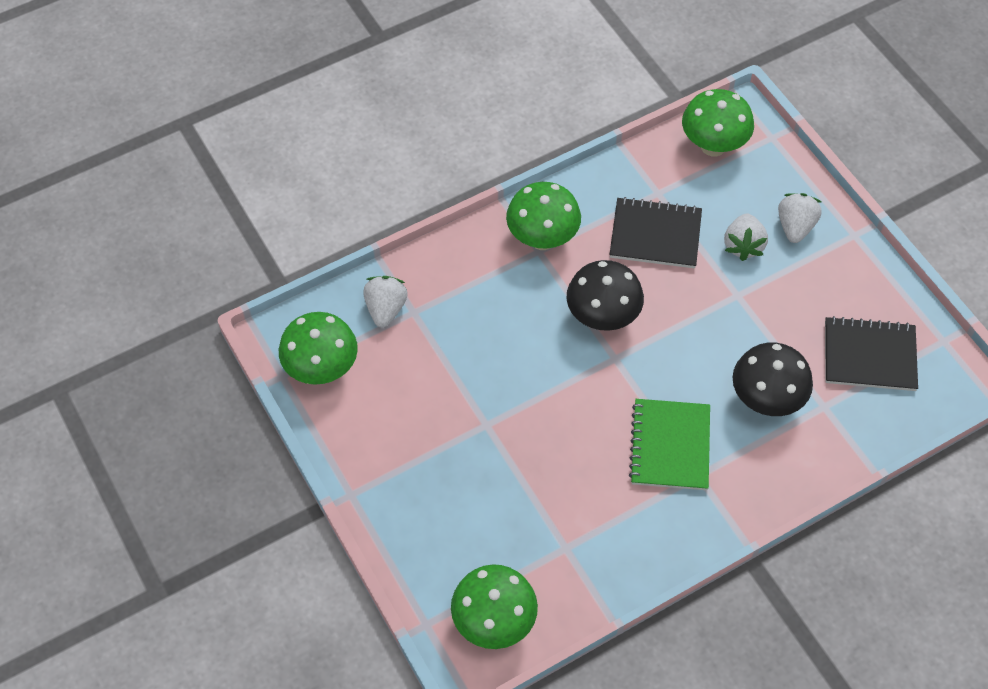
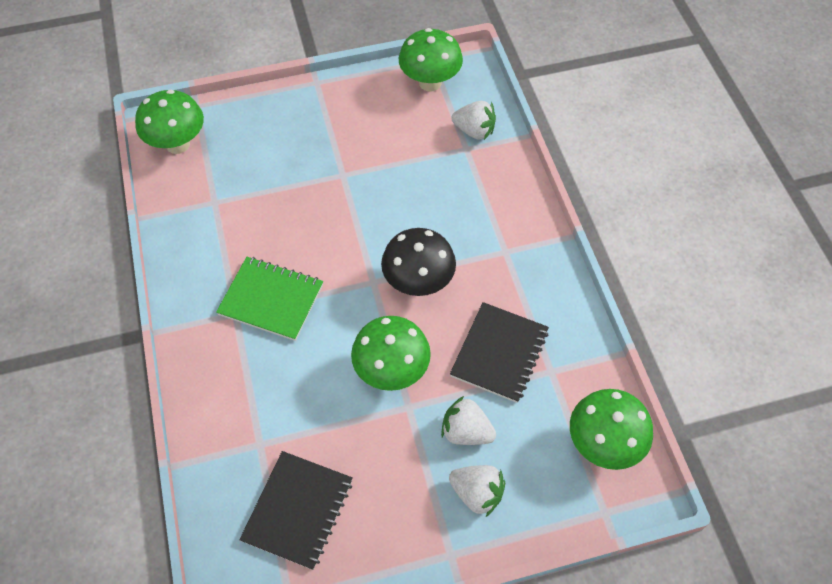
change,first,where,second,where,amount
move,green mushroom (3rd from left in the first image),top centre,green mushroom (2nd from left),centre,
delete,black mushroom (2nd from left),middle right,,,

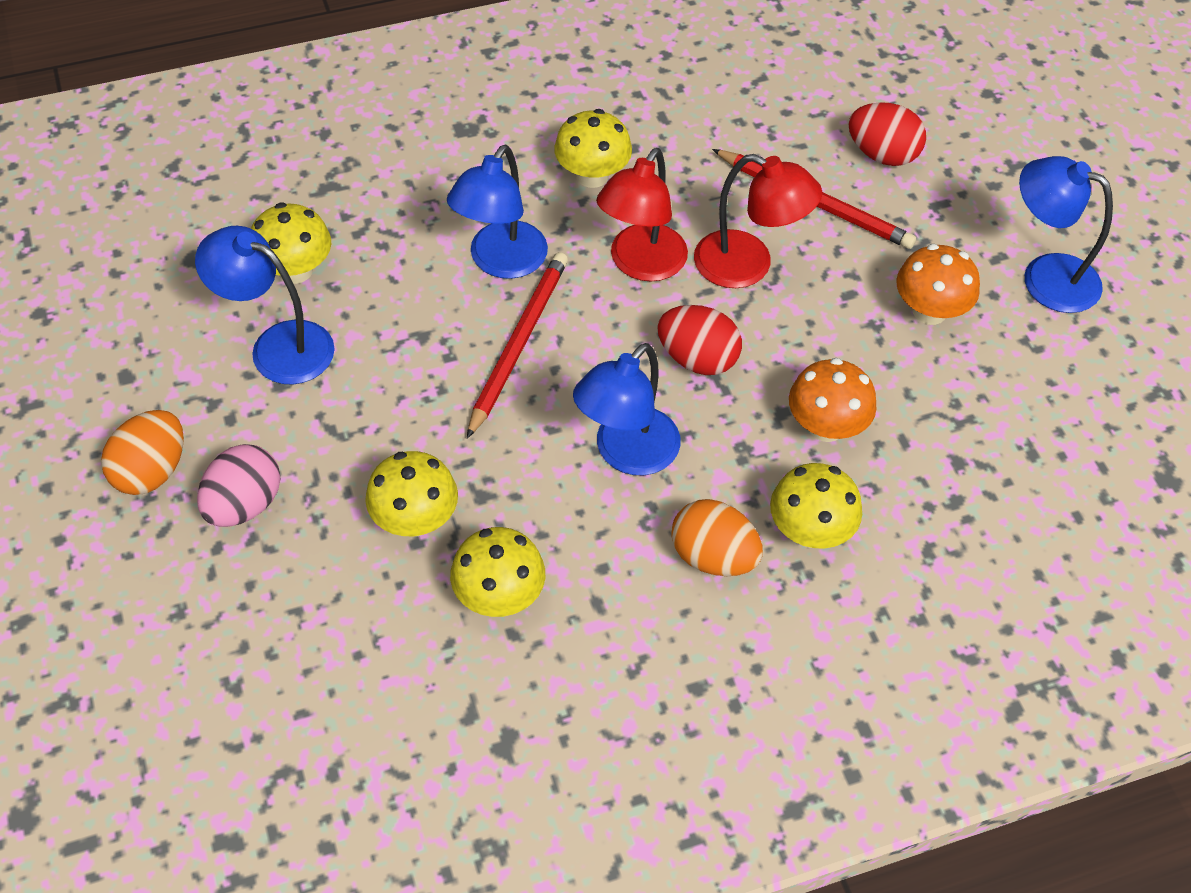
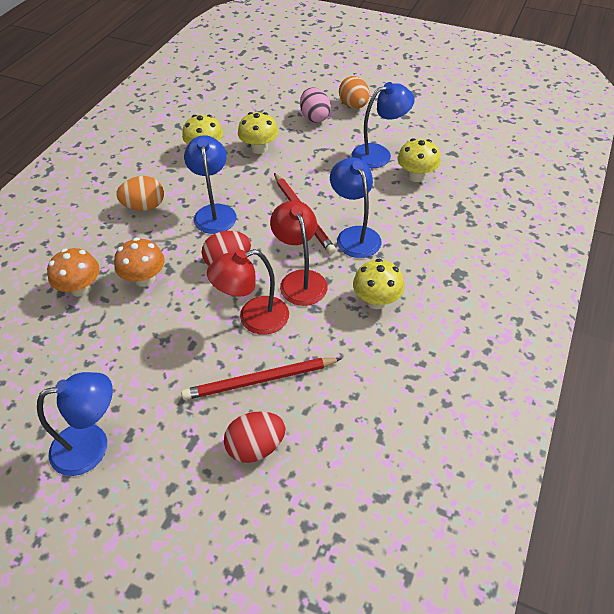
change,first,where,second,where,amount
move,orange mushroom (2nd from left in the first image),top right,orange mushroom (1st from left),middle left,
delete,yellow mushroom (5th from left),middle right,,,

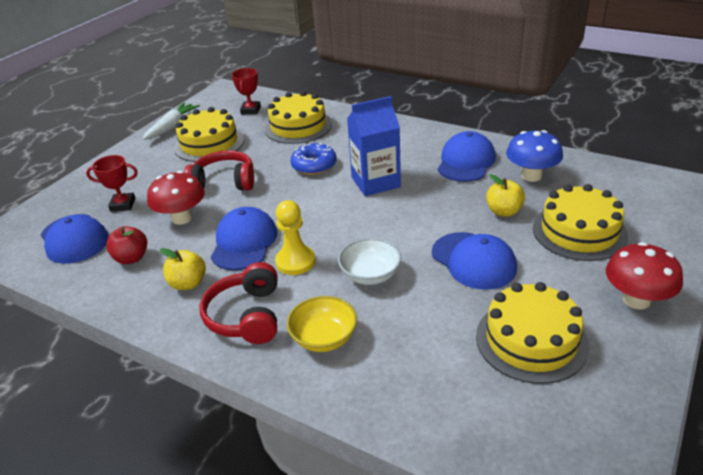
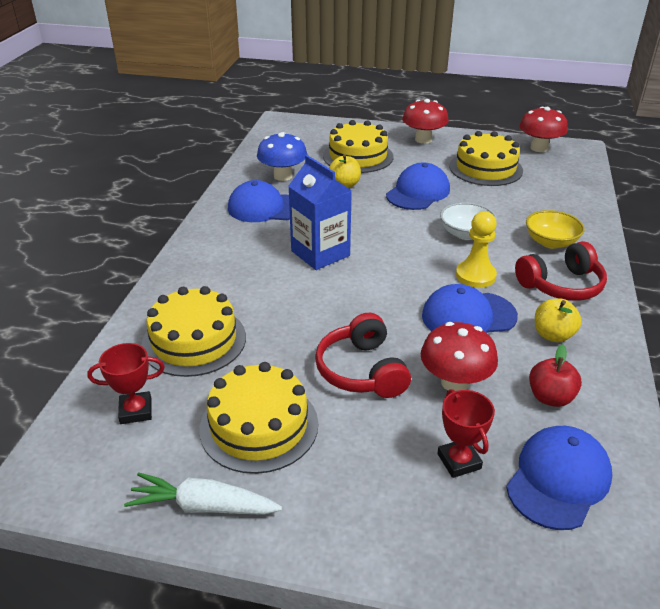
change,first,where,second,where,amount
delete,blue donut,centre,,,
insert,,,red mushroom (3rd from left),top right,

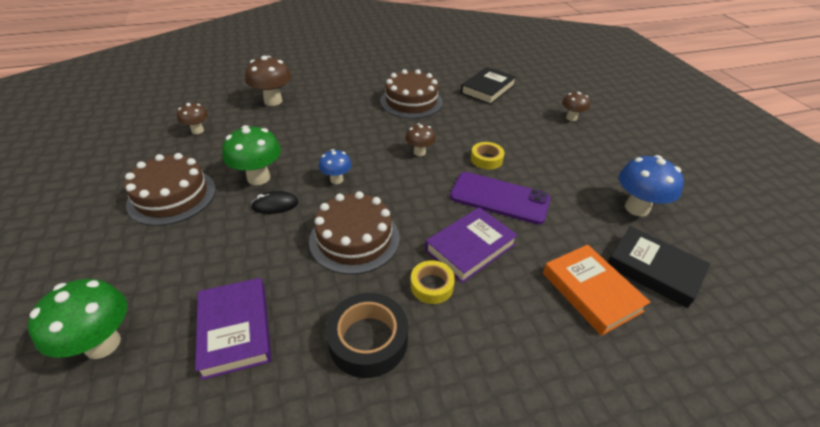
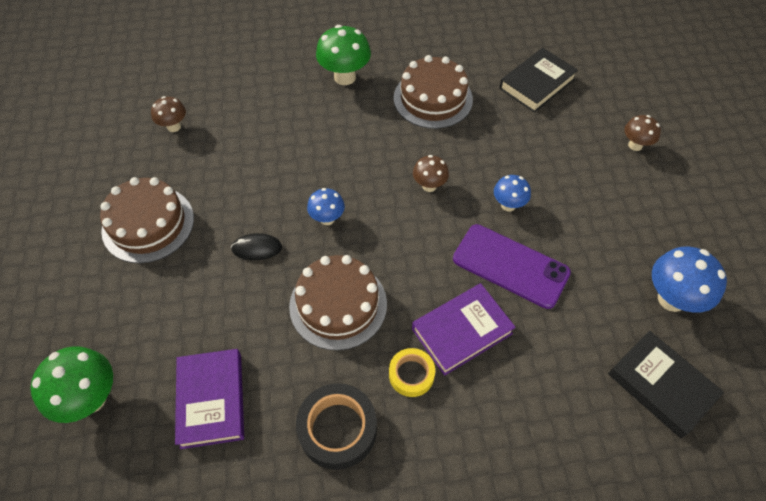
change,first,where,second,where,amount
delete,brown mushroom (2nd from left),top left,,,
move,green mushroom (2nd from left),middle left,,top centre,
replace,yellow tape (2nd from left),centre,blue mushroom (2nd from left),middle right,
delete,orange book,bottom right,,,

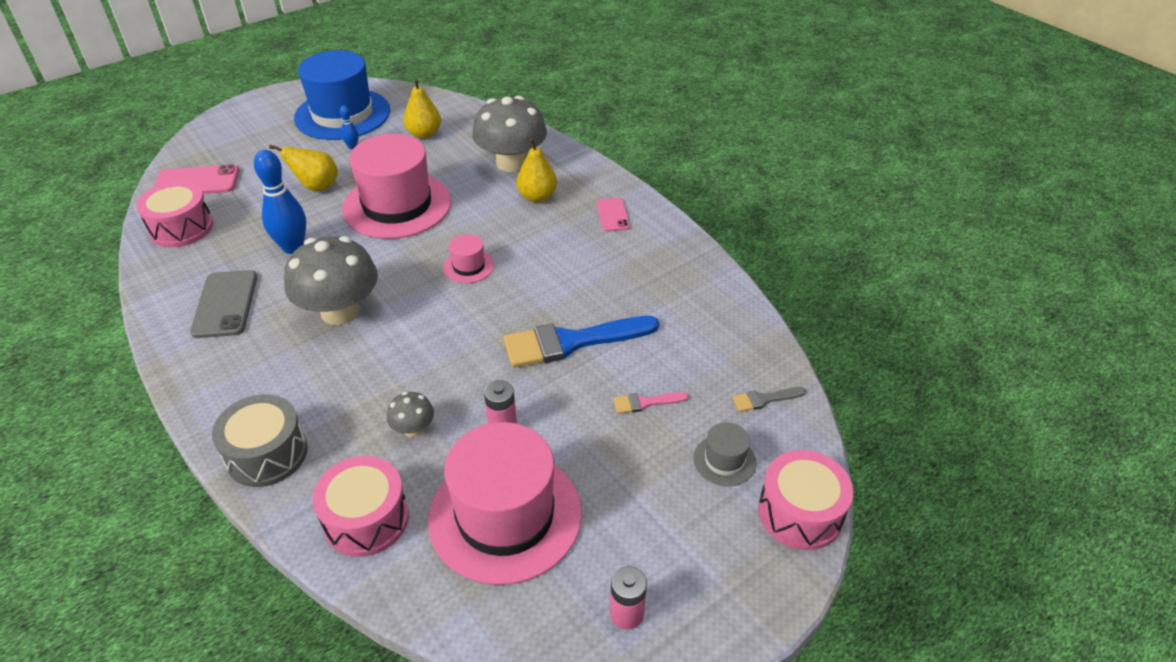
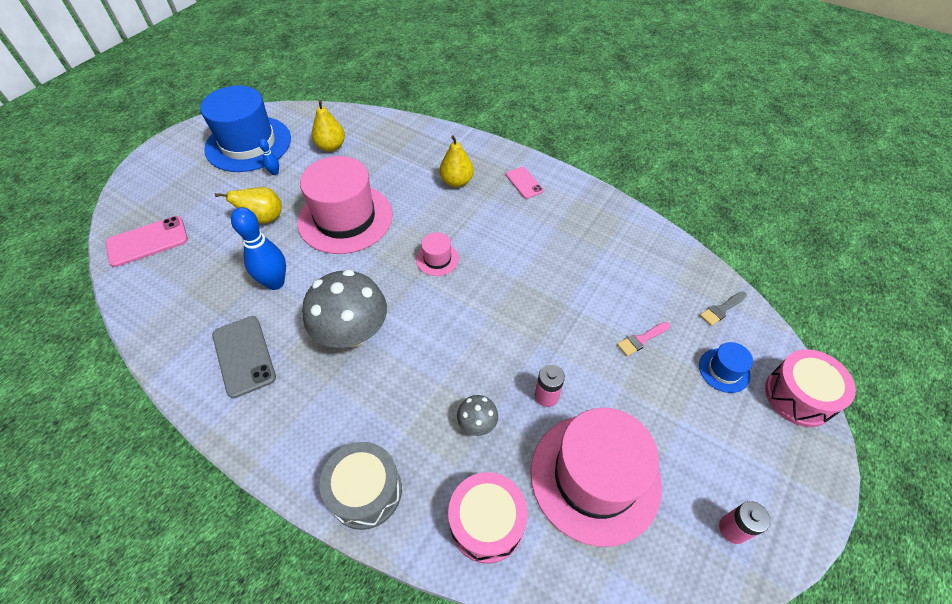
change,first,where,second,where,amount
delete,grey mushroom (3rd from left),top centre,,,
delete,pink drum (1st from left),top left,,,
delete,blue brush,centre,,,
recolor,grey hat,bottom centre,blue hat (2nd from left),middle right,

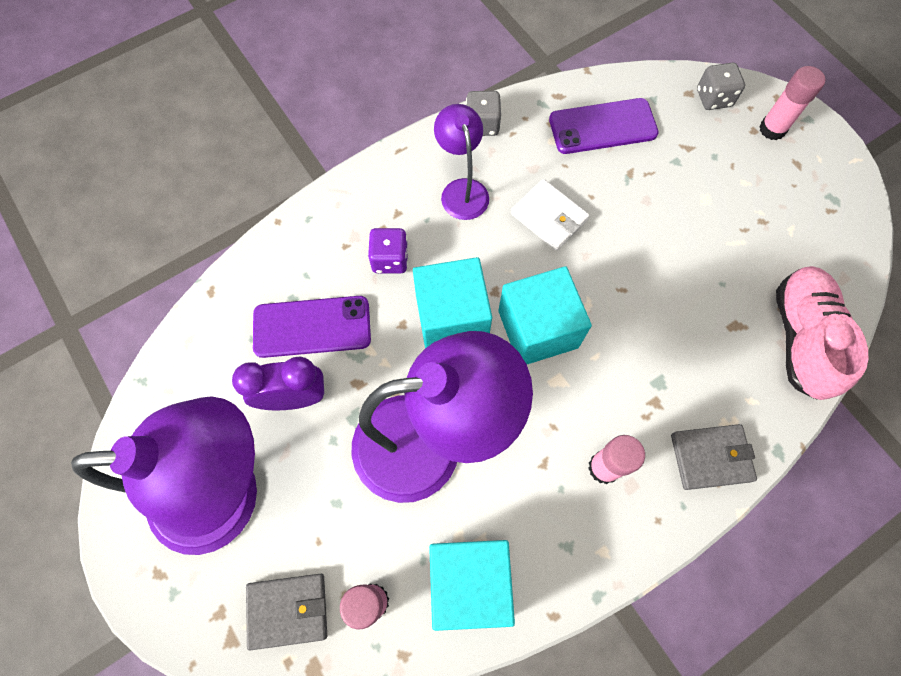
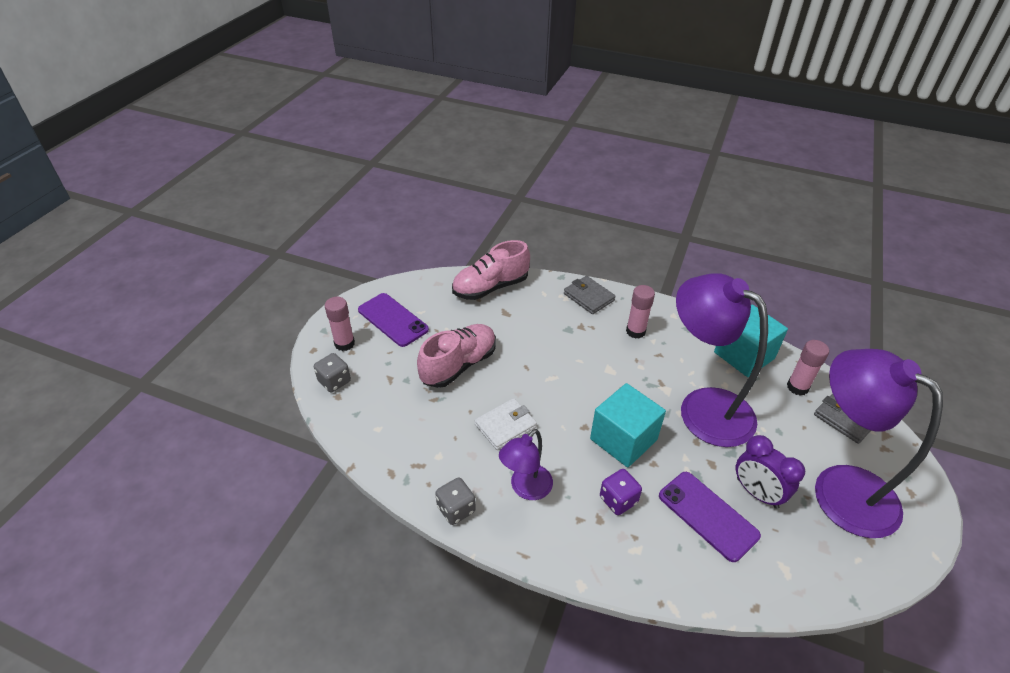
change,first,where,second,where,amount
move,purple phone (2nd from left in the first image),top right,purple phone (1st from left),centre,
rotate,white wallet,top centre,,centre,45 degrees clockwise
delete,turquoise cube (3rd from left),centre,,,
insert,,,pink shoe (1st from left),centre,

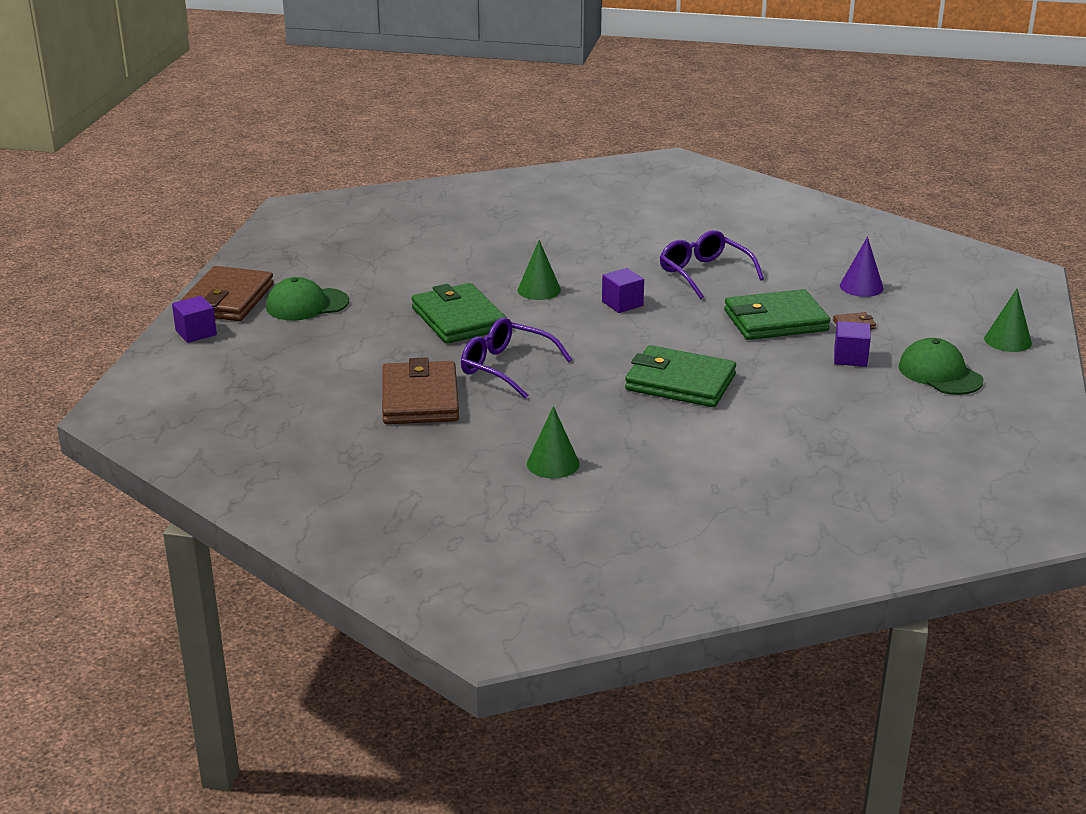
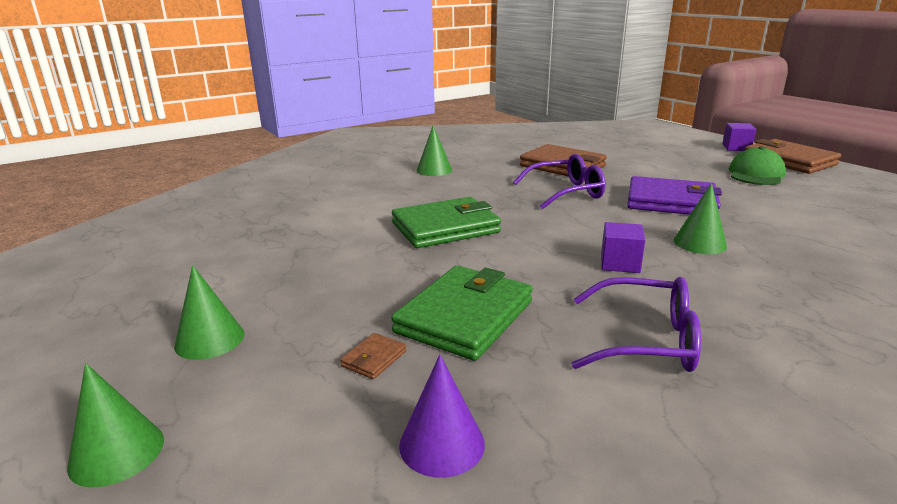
change,first,where,second,where,amount
recolor,green wallet (1st from left),centre,purple wallet,middle right,
delete,purple cube (3rd from left),middle right,,,
replace,green cap (2nd from left),middle right,green cone (2nd from left),middle left,

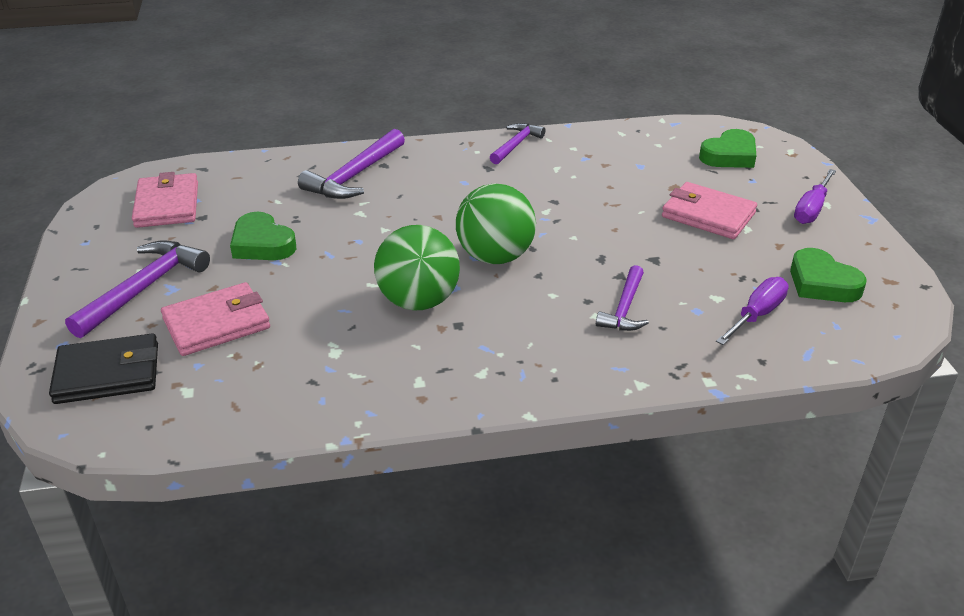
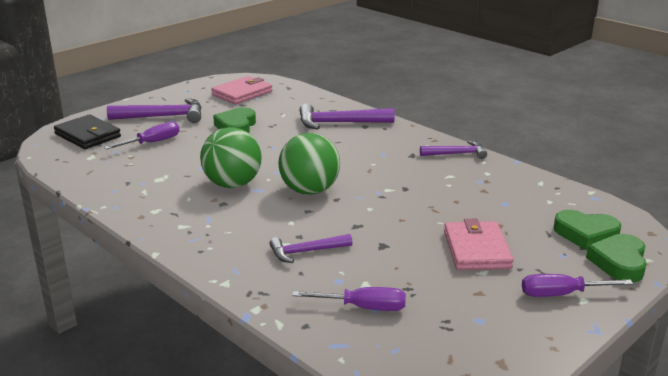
change,first,where,second,where,amount
move,green heart (3rd from left),middle right,,bottom right,
replace,pink wallet (2nd from left),middle left,purple screwdriver (1st from left),middle left,

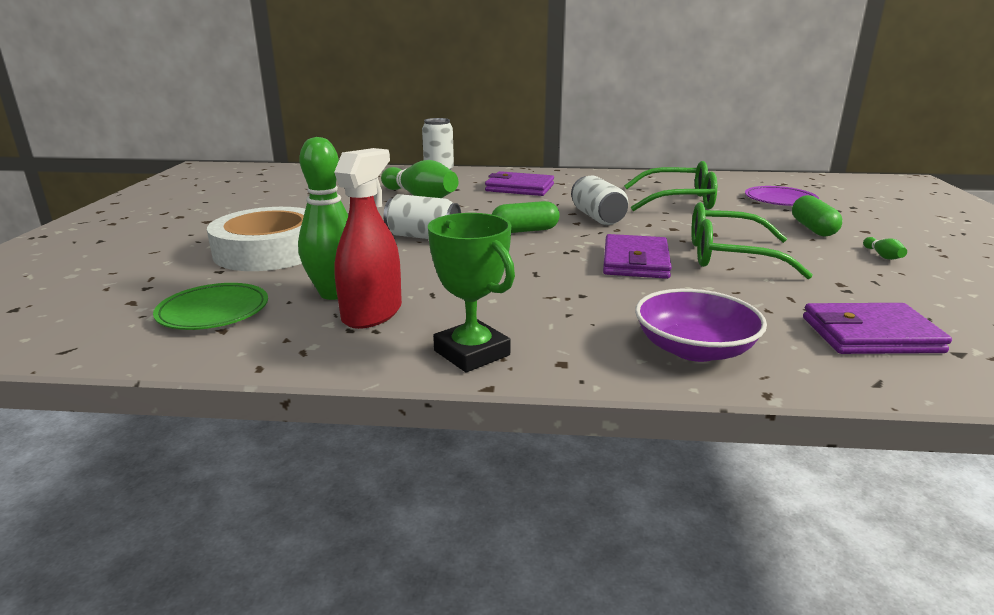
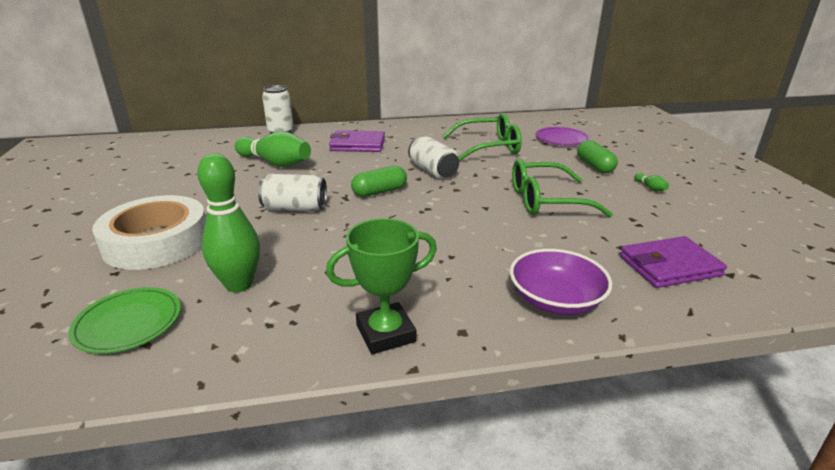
change,first,where,second,where,amount
delete,red spray bottle,centre,,,
rotate,green trophy,centre,,centre,60 degrees counterclockwise
delete,purple wallet (2nd from left),centre,,,

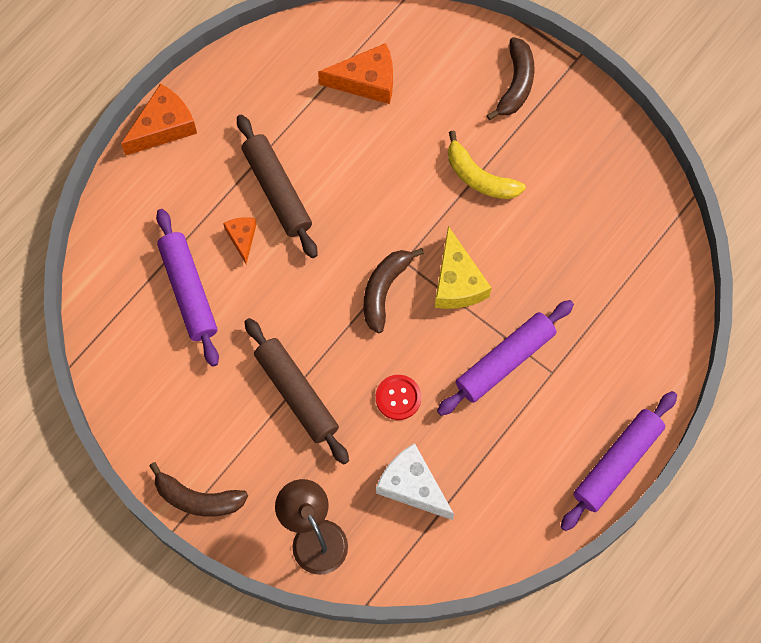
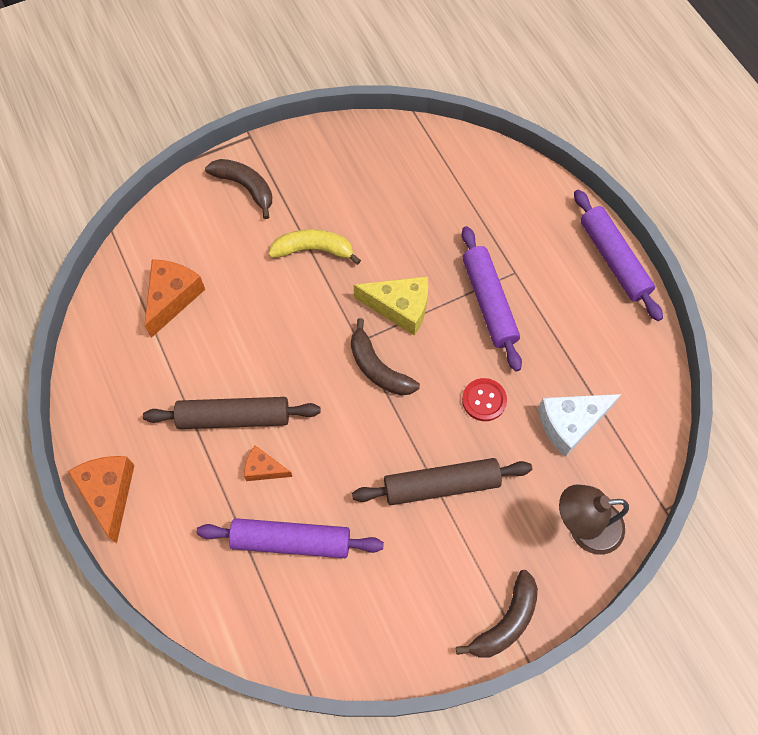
change,first,where,second,where,amount
rotate,yellow banana,top centre,,centre,150 degrees counterclockwise

